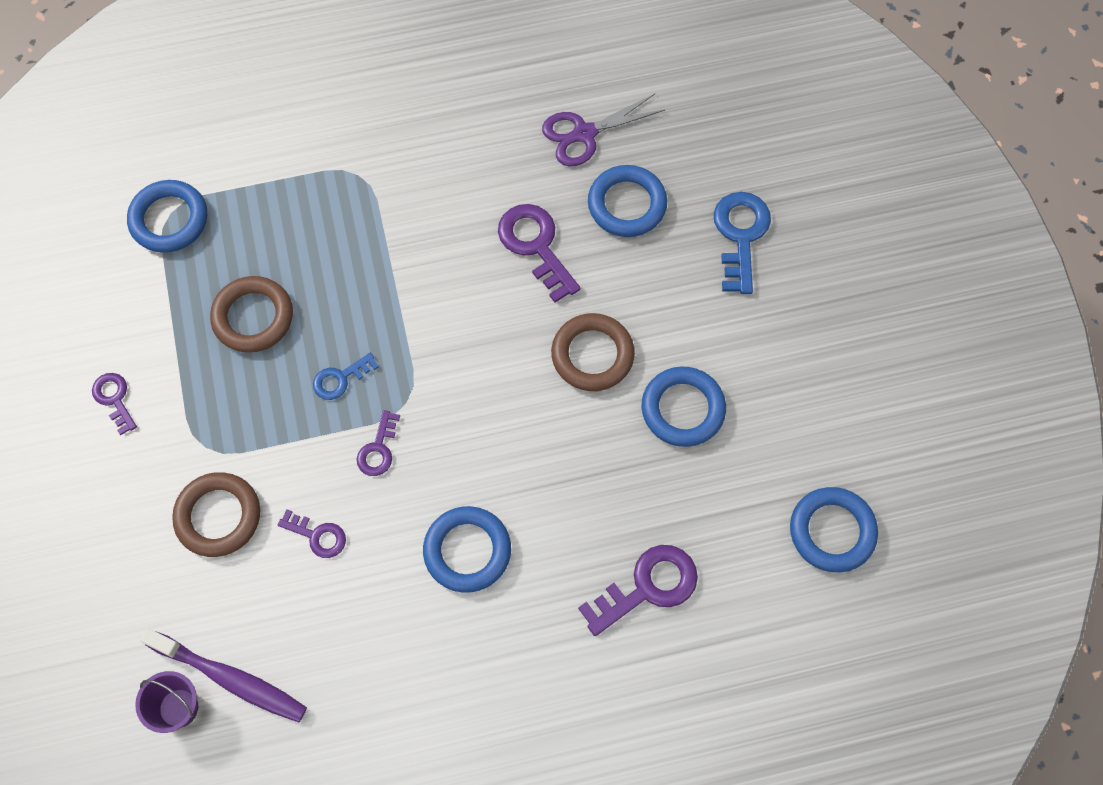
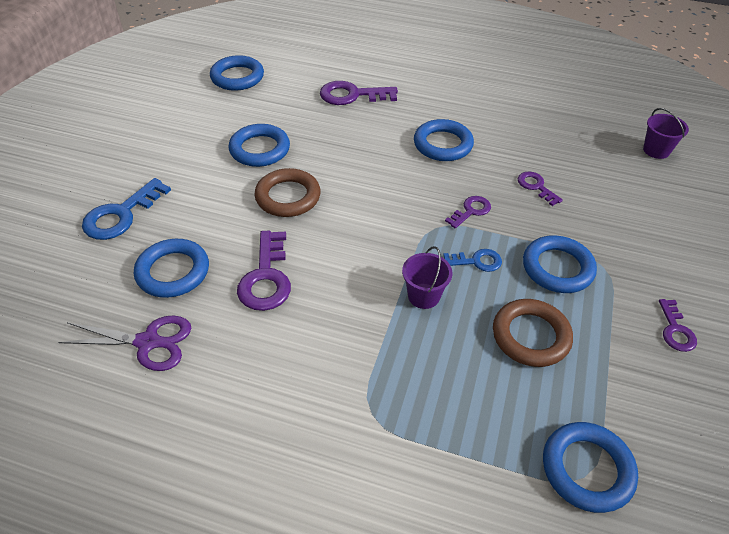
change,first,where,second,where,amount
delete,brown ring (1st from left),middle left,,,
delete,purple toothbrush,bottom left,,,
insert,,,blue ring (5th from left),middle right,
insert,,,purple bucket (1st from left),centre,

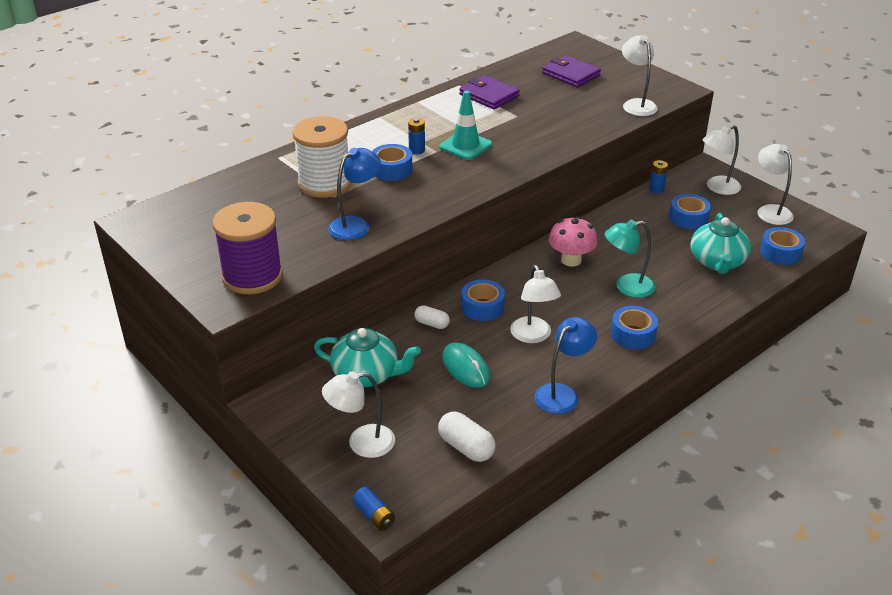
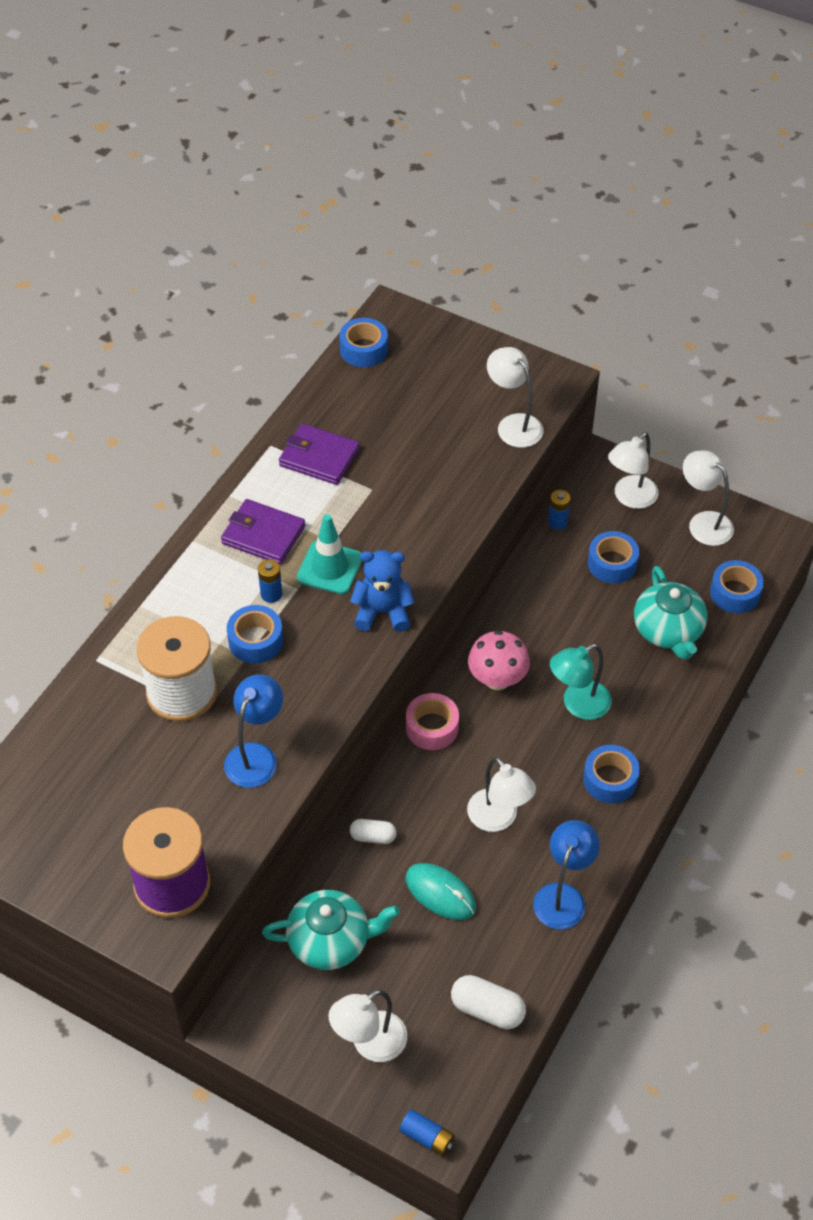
change,first,where,second,where,amount
move,purple wallet (2nd from left in the first image),top centre,purple wallet (1st from left),middle left,
move,blue tape (2nd from left),centre,,top centre,
insert,,,blue teddy bear,centre,
insert,,,pink tape,centre,

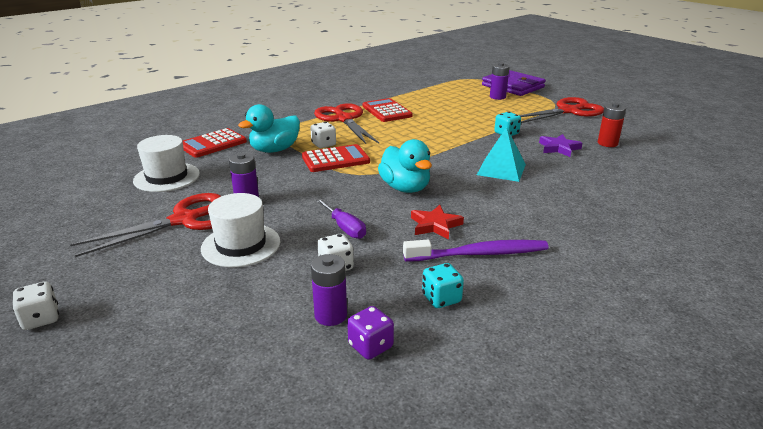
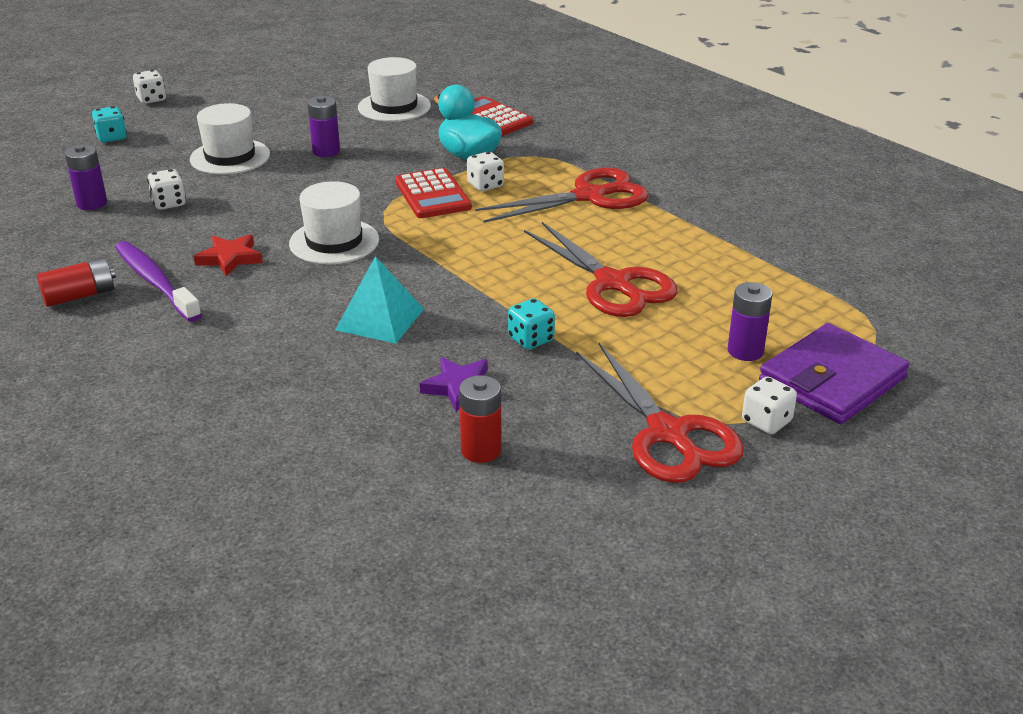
change,first,where,second,where,amount
delete,red calculator (3rd from left),top centre,,,
replace,turquoise duck (2nd from left),centre,white hat (2nd from left),top left,
move,red scissors (1st from left in the first image),middle left,red scissors (2nd from left),centre,
delete,purple screwdriver,centre,,,
rotate,purple toothbrush,centre,,middle left,150 degrees clockwise
move,turquoise dice (1st from left),centre,,top left,
delete,purple dice,bottom centre,,,
insert,,,red battery (1st from left),middle left,
insert,,,white dice (4th from left),middle right,

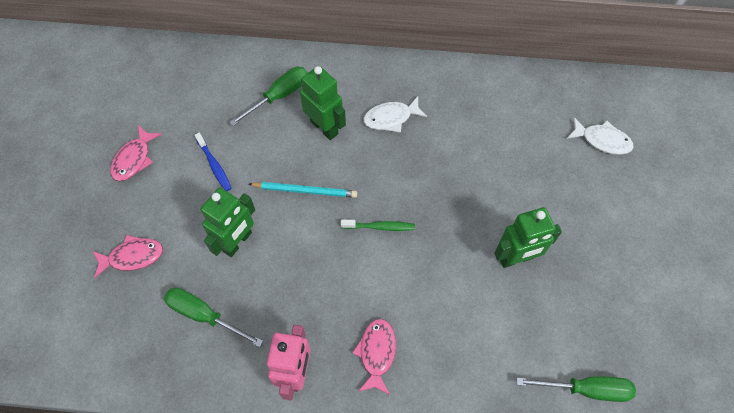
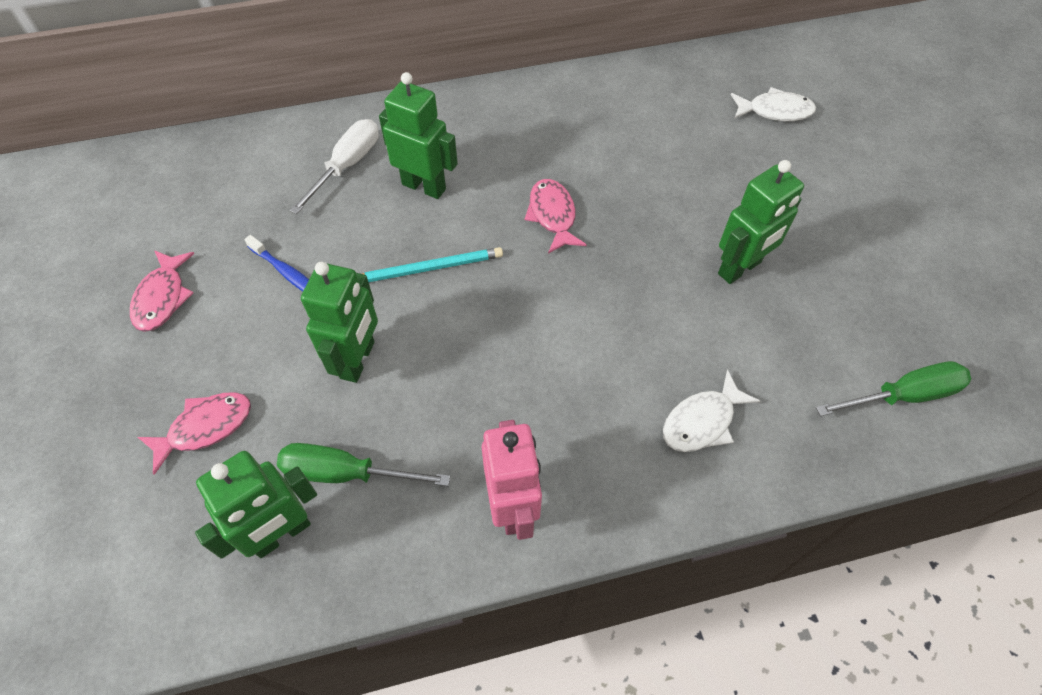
change,first,where,second,where,amount
recolor,green screwdriver (2nd from left),top centre,white screwdriver,top left,
move,white fish (1st from left),top centre,,middle right,
delete,green toothbrush,centre,,,
move,pink fish (3rd from left),bottom centre,,top centre,
insert,,,green robot (1st from left),bottom left,

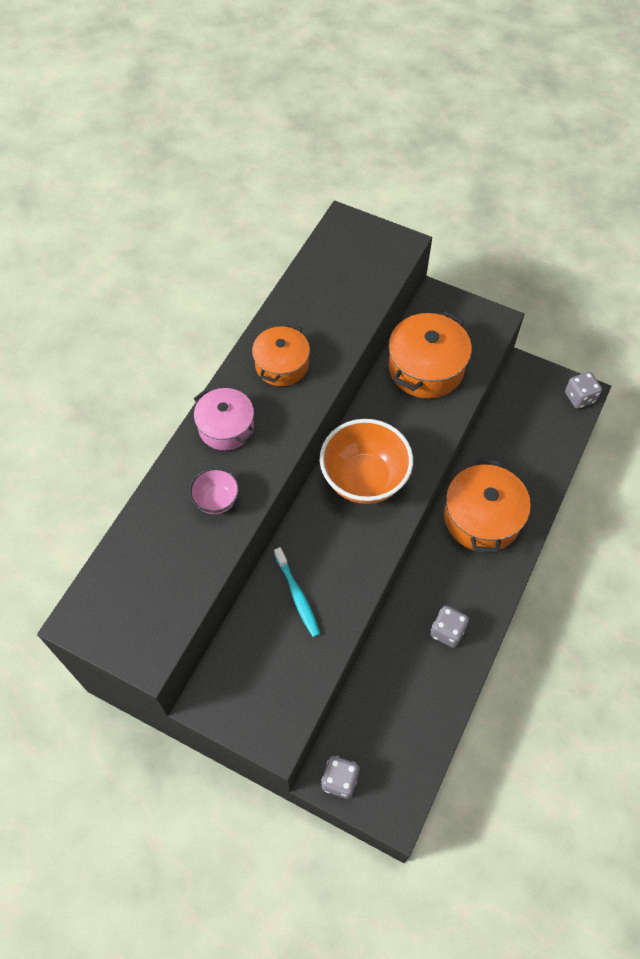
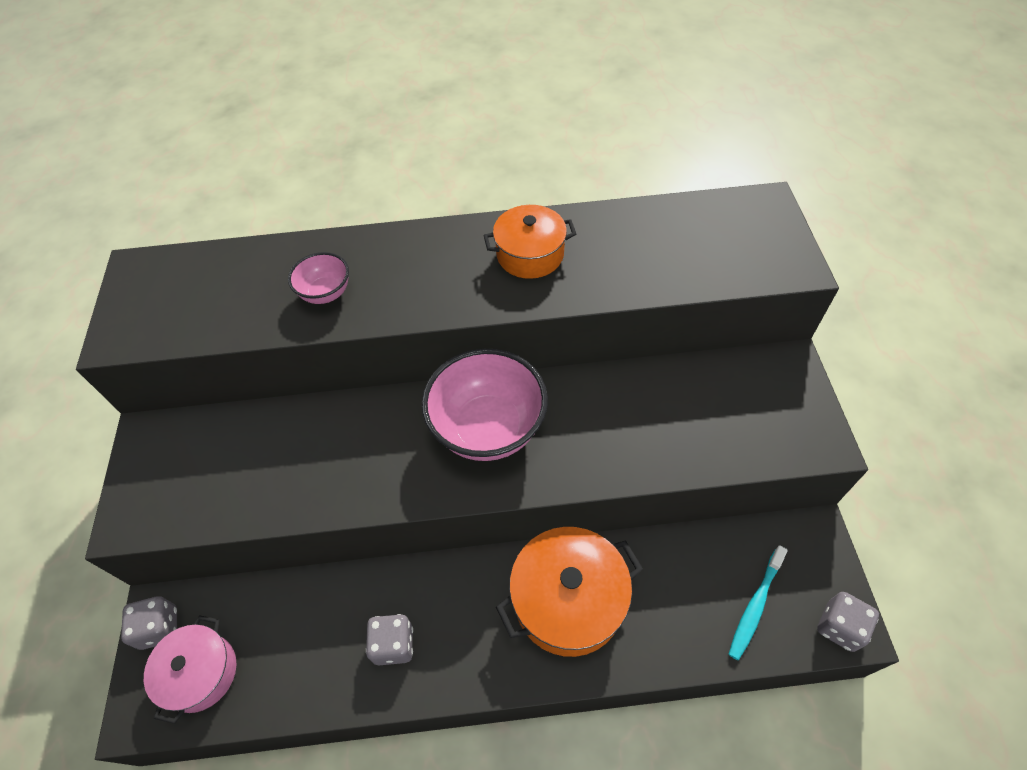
change,first,where,second,where,amount
delete,orange pot (2nd from left),middle right,,,
move,pink pot,centre,,bottom left,
recolor,orange bowl,centre,pink bowl (2nd from left),centre,
move,turquoise toothbrush,centre,,bottom right,

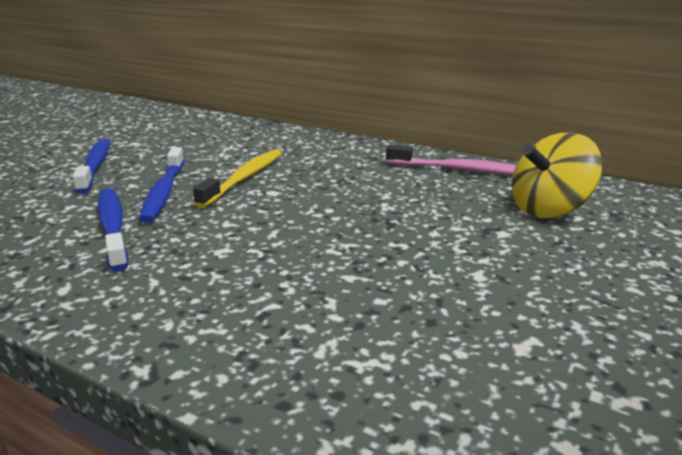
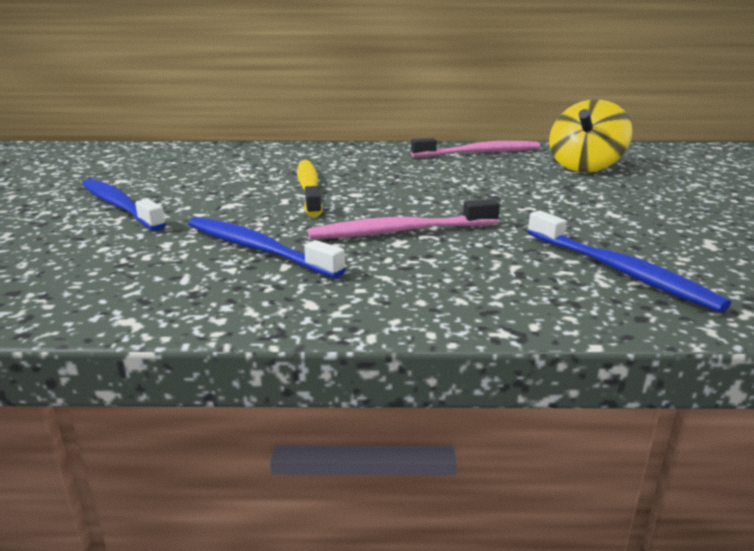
change,first,where,second,where,amount
move,blue toothbrush (3rd from left),middle left,,middle right,
insert,,,pink toothbrush (1st from left),centre,

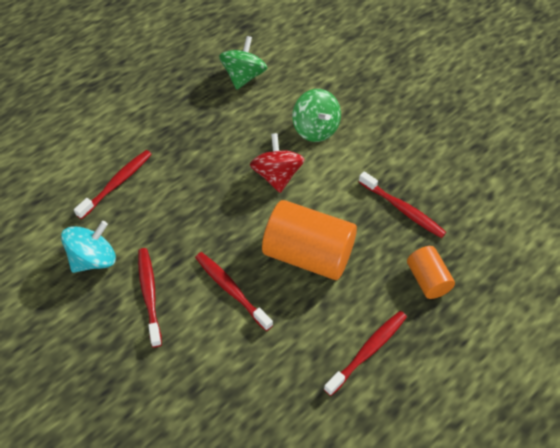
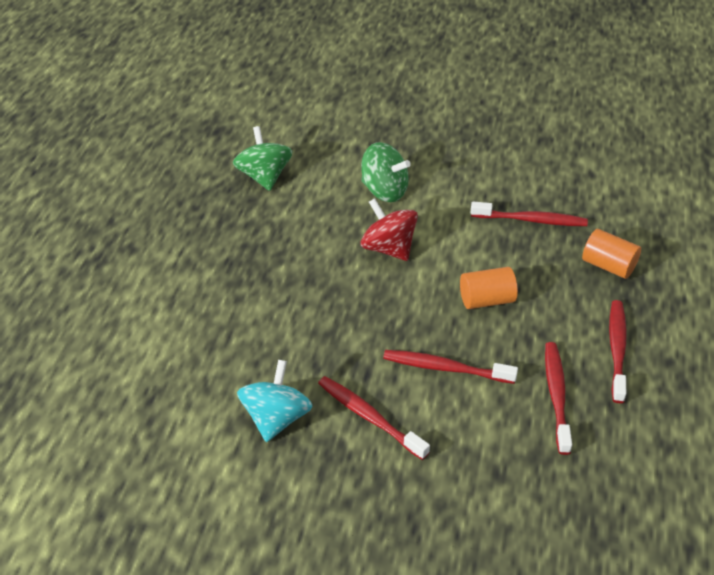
change,first,where,second,where,amount
move,red toothbrush (1st from left in the first image),middle left,red toothbrush (4th from left),bottom right,
resize,orange cylinder (1st from left),centre,,middle right,x0.54

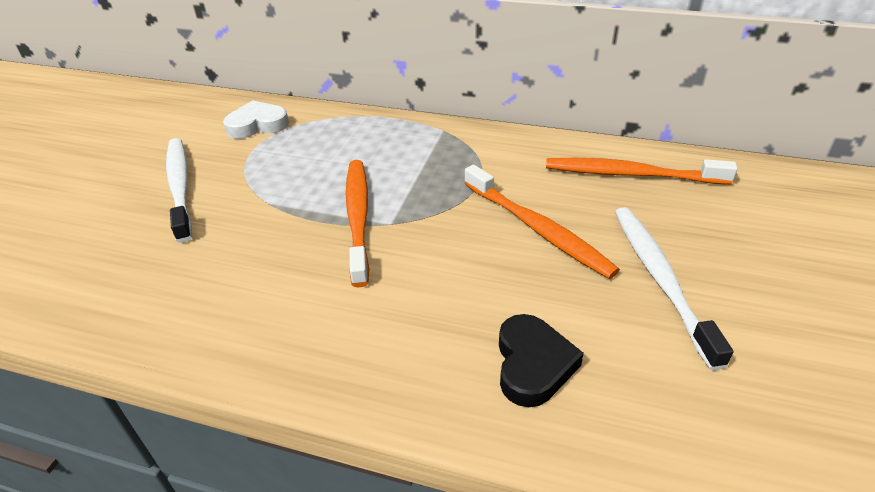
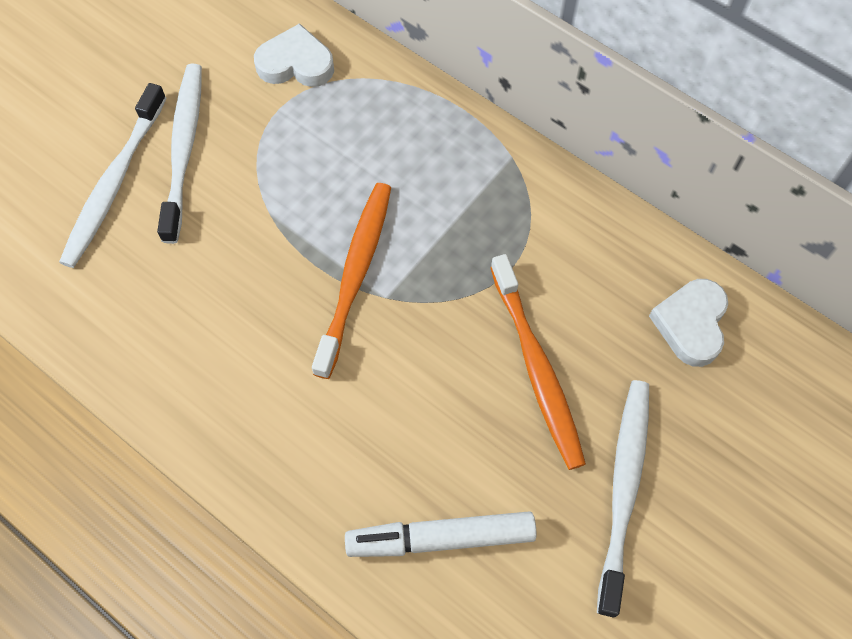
change,first,where,second,where,amount
replace,orange toothbrush (3rd from left),middle right,white heart (2nd from left),middle right,
replace,black heart,bottom centre,white marker,bottom centre,
insert,,,white toothbrush (1st from left),top left,

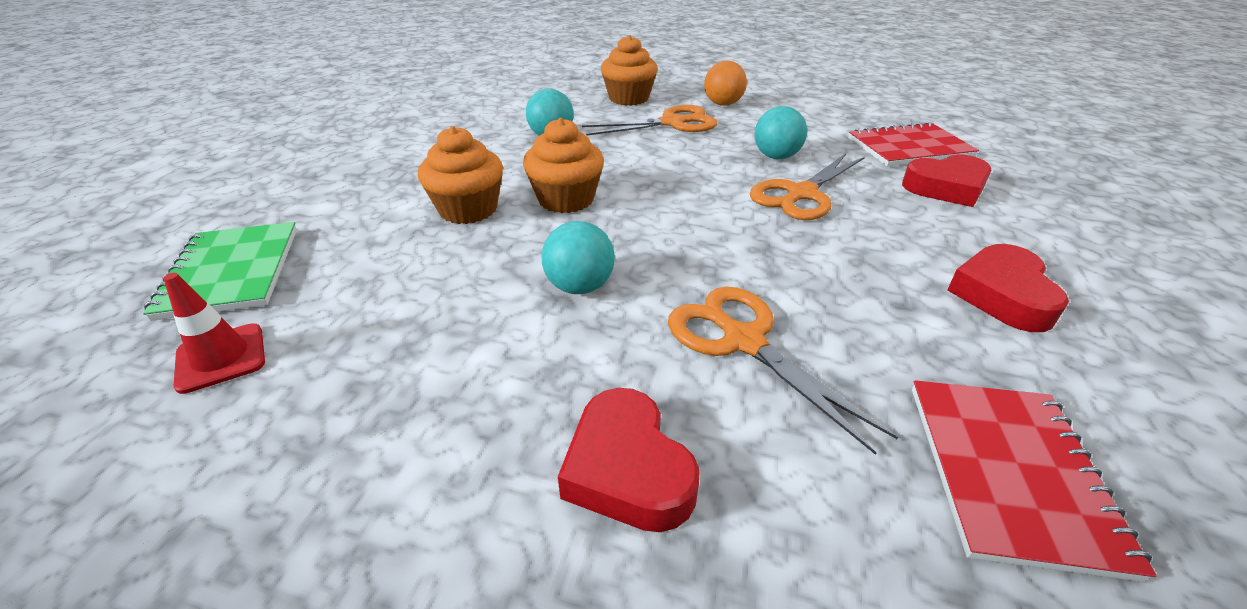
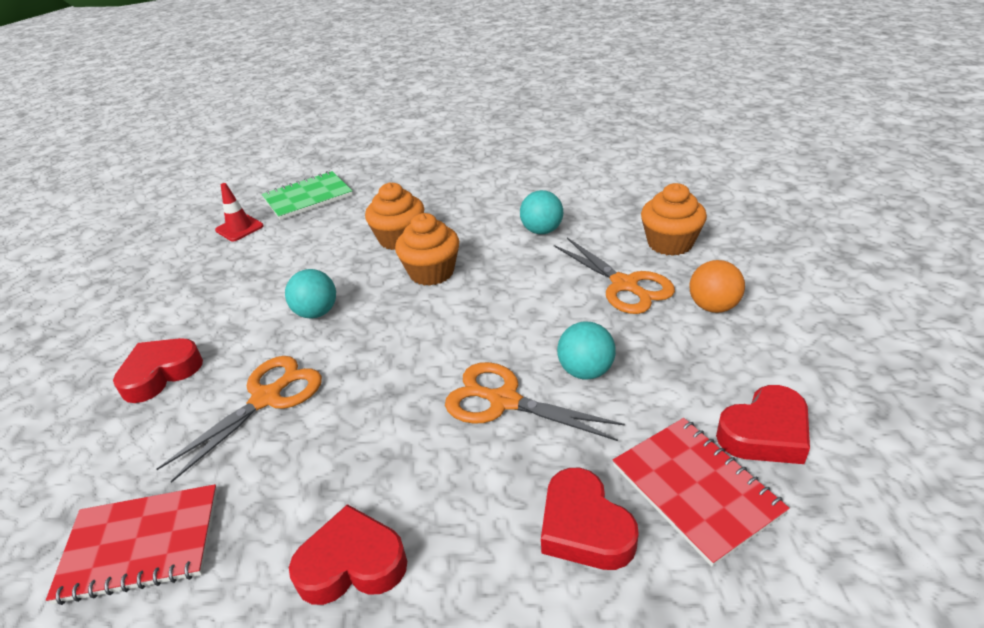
change,first,where,second,where,amount
insert,,,red heart (4th from left),bottom right,

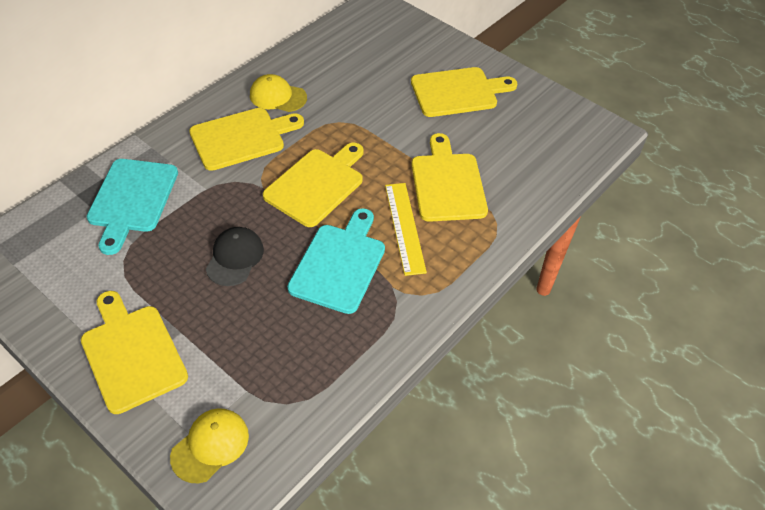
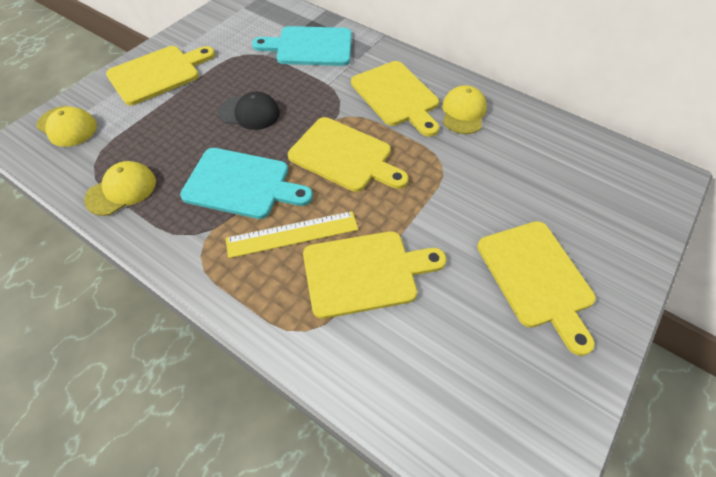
change,first,where,second,where,amount
insert,,,yellow cap (2nd from left),middle left,

